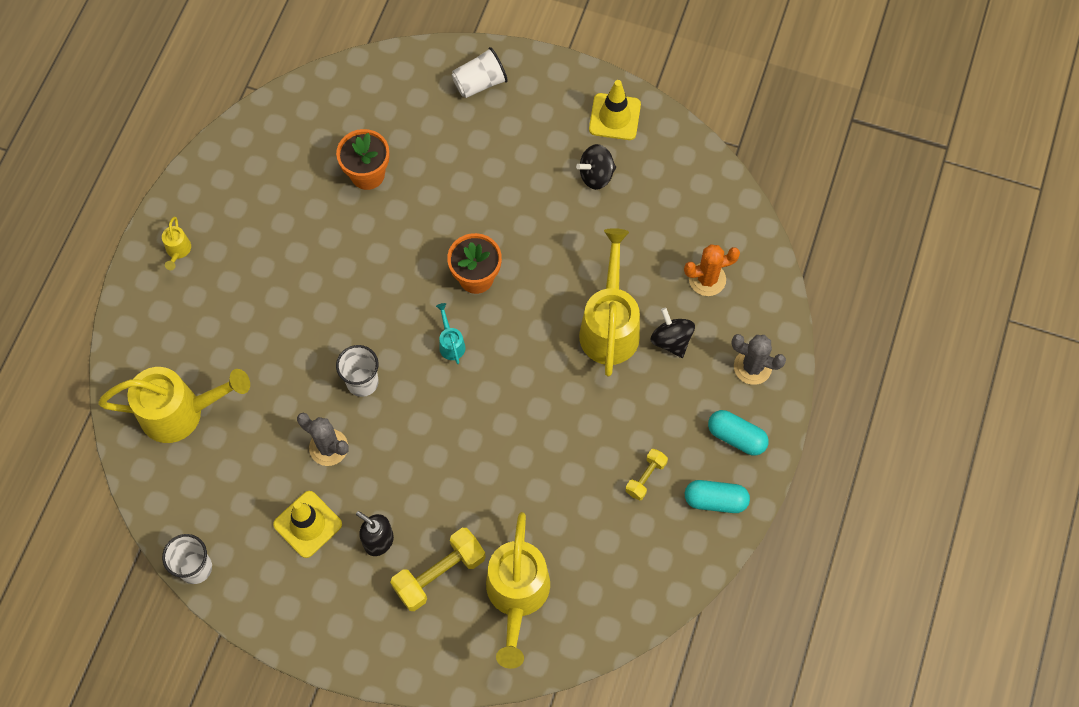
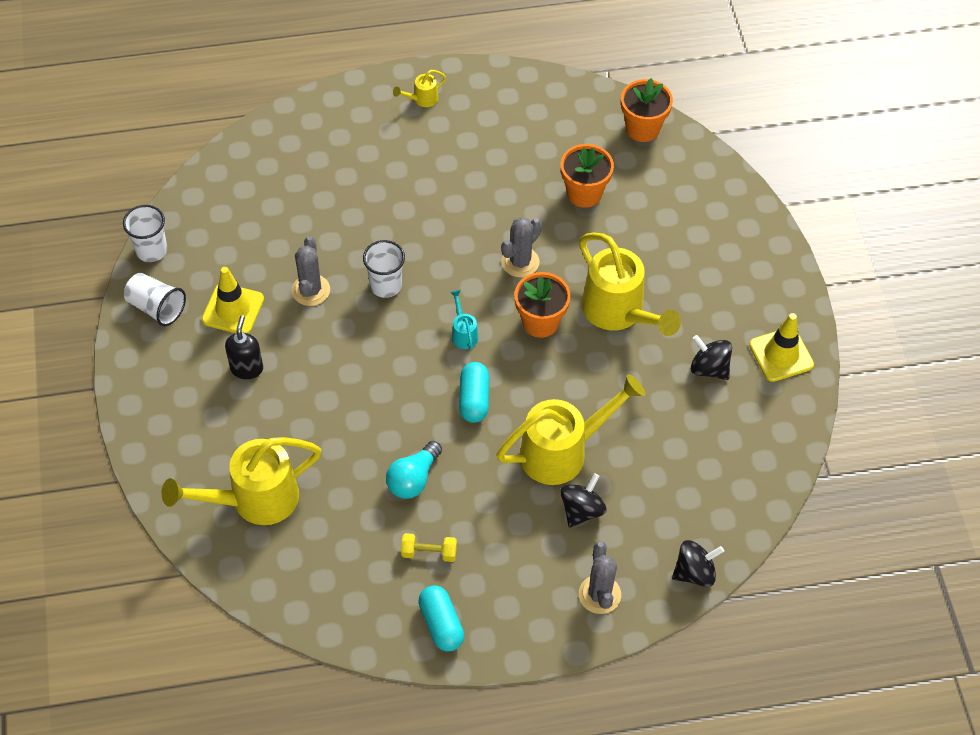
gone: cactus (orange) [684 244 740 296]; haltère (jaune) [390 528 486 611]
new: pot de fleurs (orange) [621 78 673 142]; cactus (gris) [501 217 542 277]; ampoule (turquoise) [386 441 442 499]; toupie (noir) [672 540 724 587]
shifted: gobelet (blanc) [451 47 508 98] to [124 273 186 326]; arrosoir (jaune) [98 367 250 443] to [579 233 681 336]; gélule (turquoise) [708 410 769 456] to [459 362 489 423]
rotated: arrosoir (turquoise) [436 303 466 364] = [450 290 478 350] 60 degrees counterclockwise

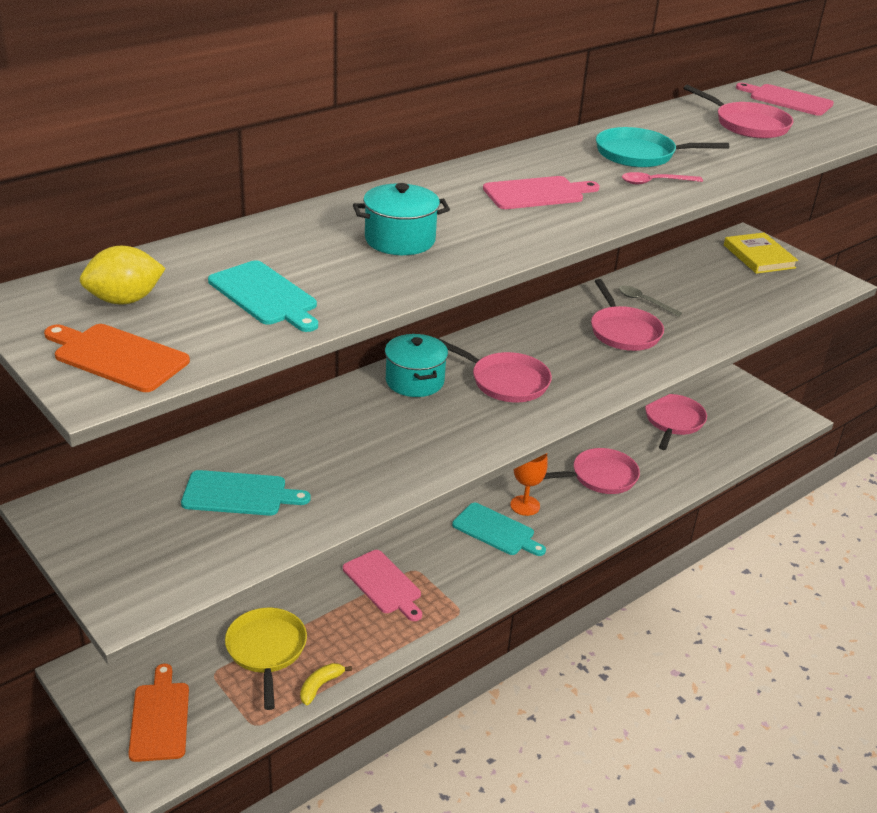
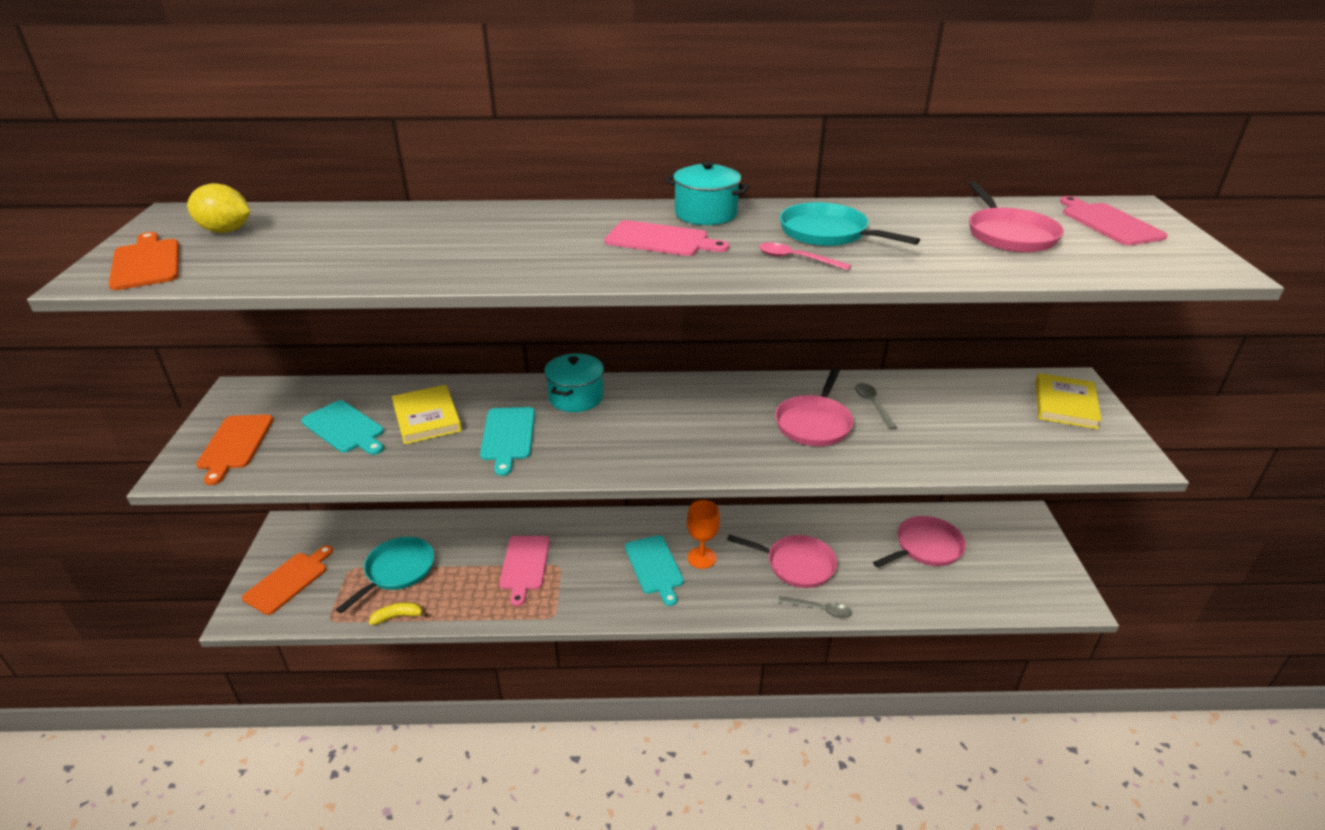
gone: poêle (rose) [437 338 552 402]
new: livre (jaune) [392 385 462 444]; planche à découper (orange) [196 415 274 485]; cuillère (gris) [778 596 852 618]
shifted: marmite (turquoise) [353 183 450 255] to [665 161 750 225]; planche à découper (turquoise) [208 261 318 332] to [480 407 535 476]
repainted: poêle (jaune) [225 608 307 710] to poêle (turquoise) [336 537 434 614]

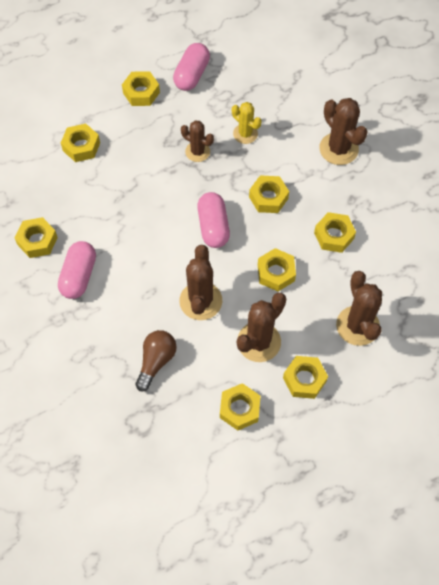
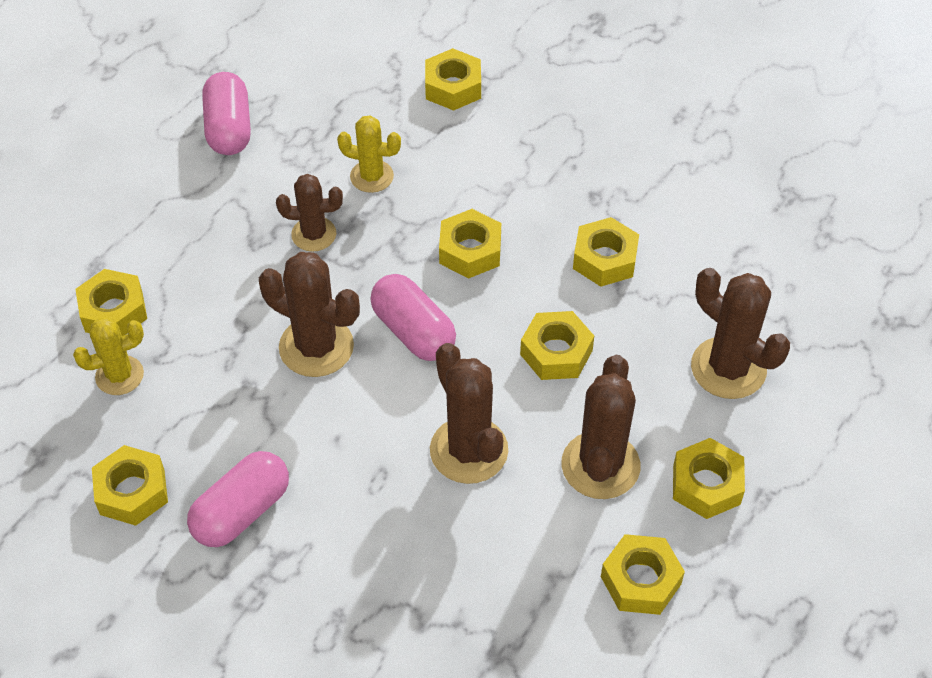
gone: ampoule (marron) [135 330 177 391]
new: cactus (jaune) [73 317 144 395]
shifted: écrou (jaune) [122 71 160 106] to [425 48 481 111]; cactus (marron) [319 98 368 165] to [259 252 360 377]
rotated: gélule (rose) [58 241 96 299] = [187 451 289 547] 60 degrees clockwise

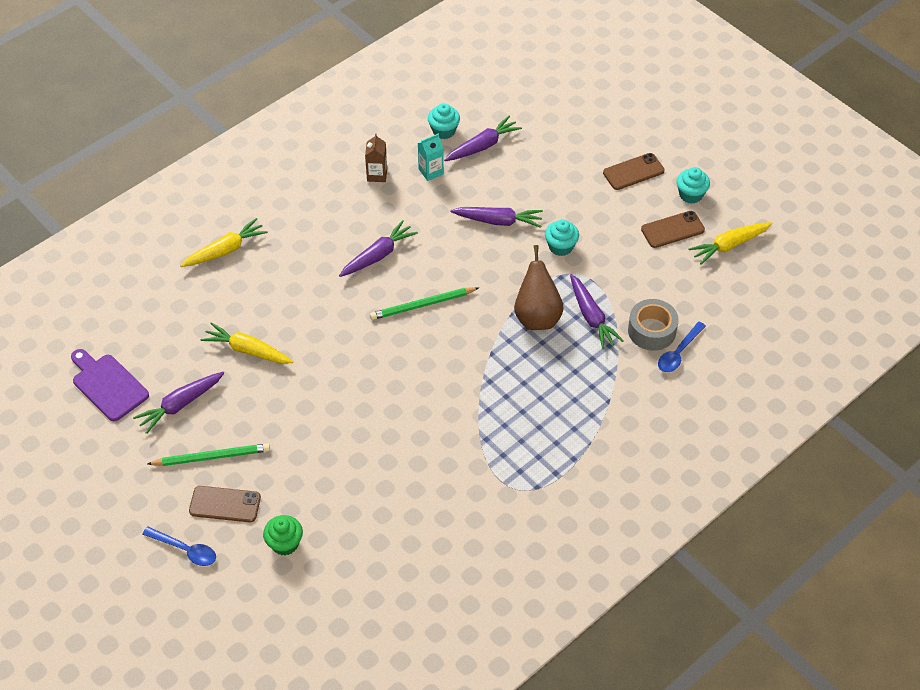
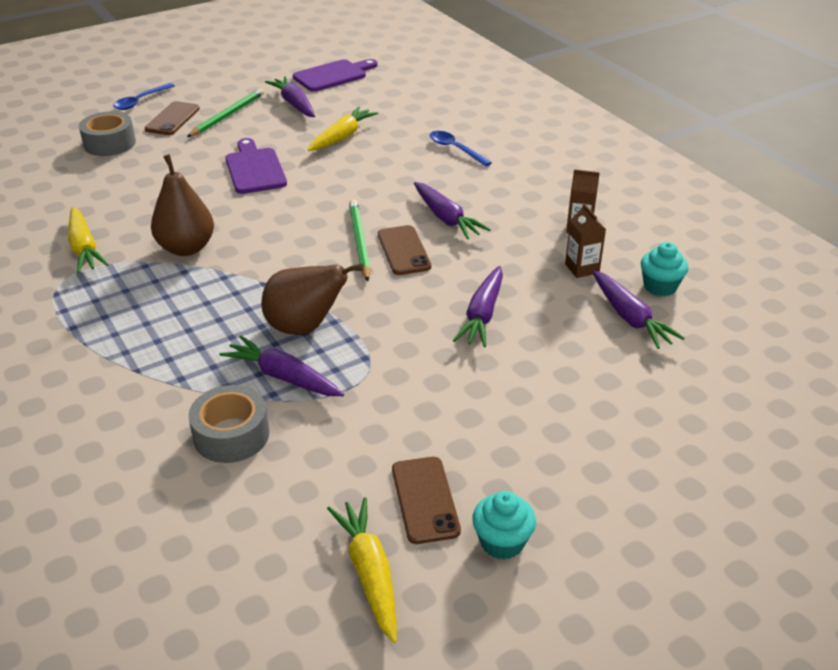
gone: muffin (turquoise) [545 219 579 256]
new: planche à découper (violet) [225 138 287 194]; poire (marron) [151 154 214 256]
shifted: téléphone (marron) [603 153 665 190] to [378 225 431 275]; carotte (jaune) [180 218 268 267] to [68 207 109 273]; cuillère (bleu) [658 322 706 372] to [430 131 492 166]
swapped: muffin (vert) [263 515 303 555] to ruban adhésif (gris) [79 111 136 156]
repainted: brique de lait (turquoise) [418 133 444 181] to brique de lait (marron) [565 203 606 278]
rotated: carotte (violet) [570 274 624 349] = [219 336 344 396] 45 degrees clockwise; crayon (vert) [147 443 270 466] = [187 88 264 137] 150 degrees counterclockwise

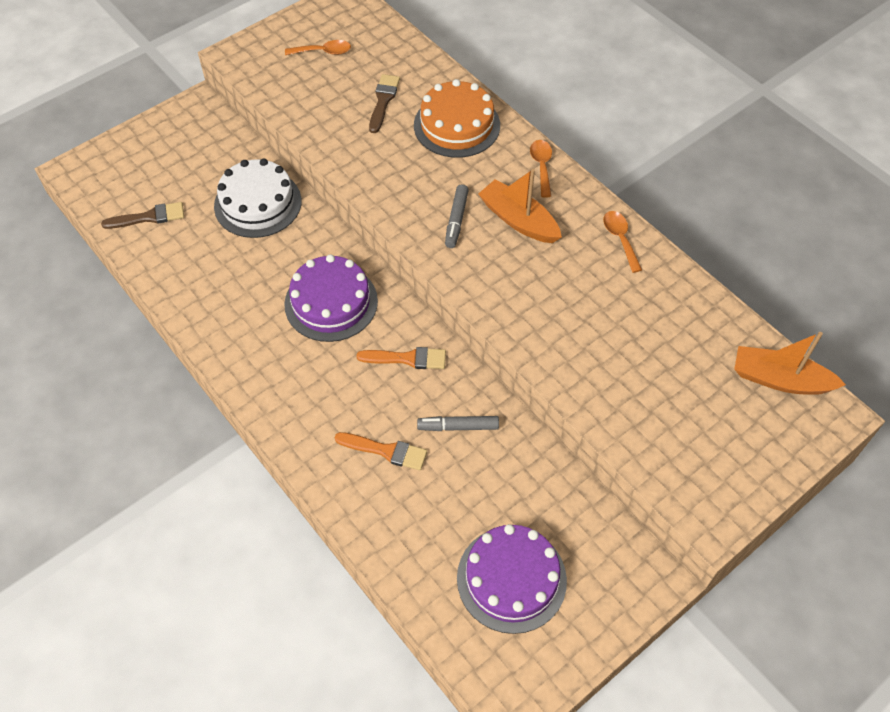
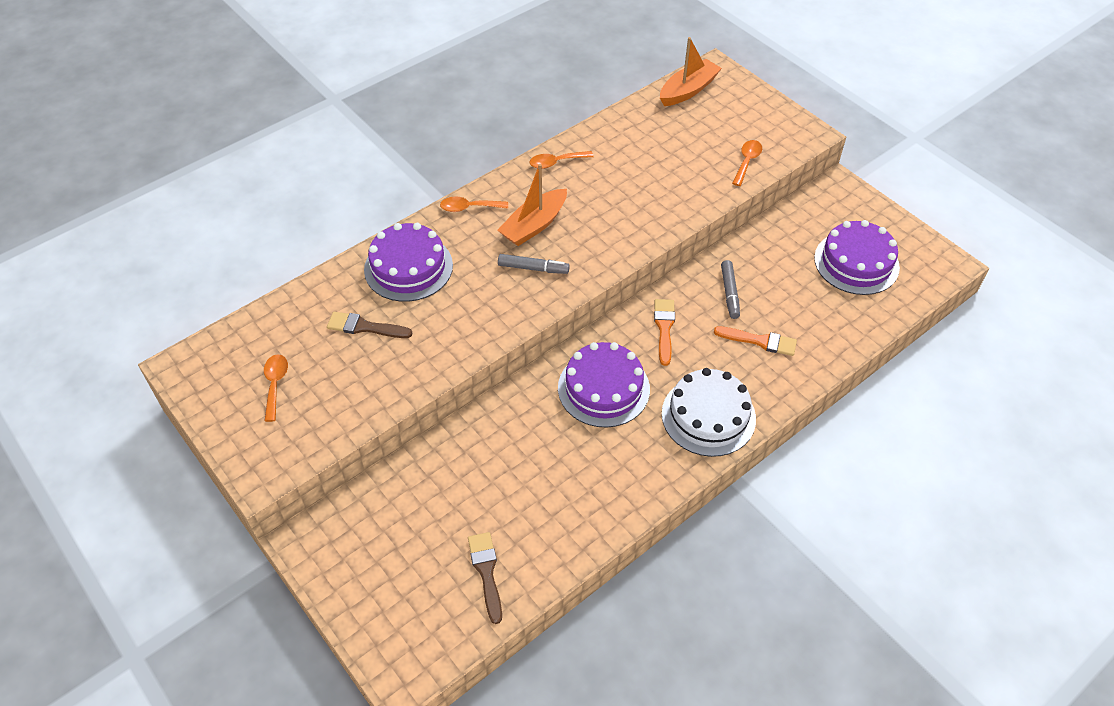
new: cuillère (orange) [732 140 762 186]
shifted: gâteau (blanc) [214 158 302 238] to [662 368 756 457]
repainted: gâteau (orange) [414 79 500 158] to gâteau (violet) [364 223 453 302]
rotated: bateau (orange) [734 332 846 395] = [660 37 722 106] 150 degrees counterclockwise; pinceau (orange) [335 432 427 471] = [714 326 797 356] 90 degrees clockwise

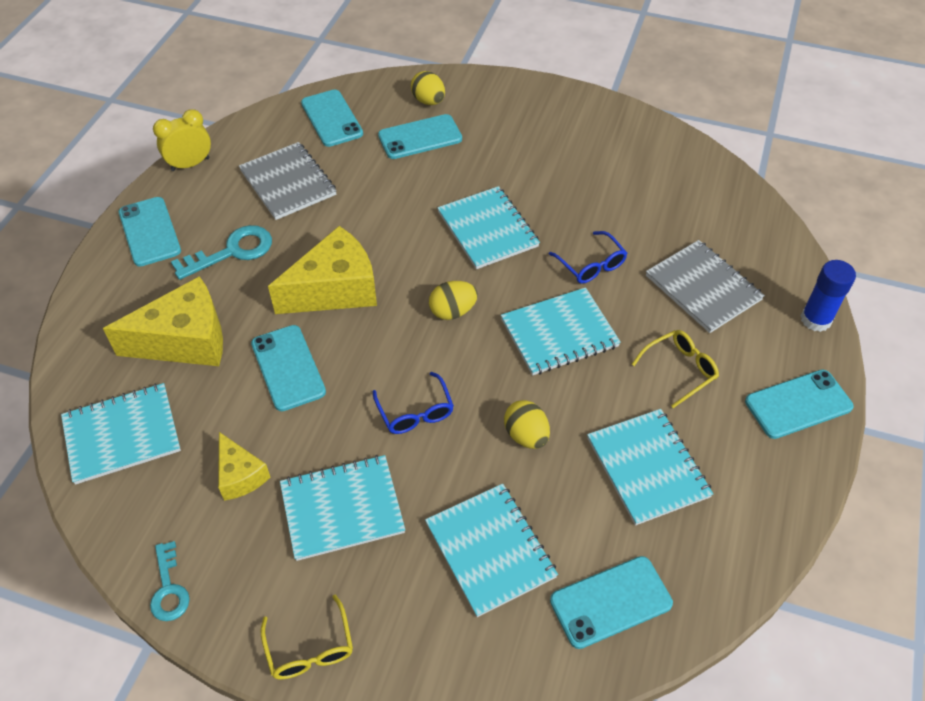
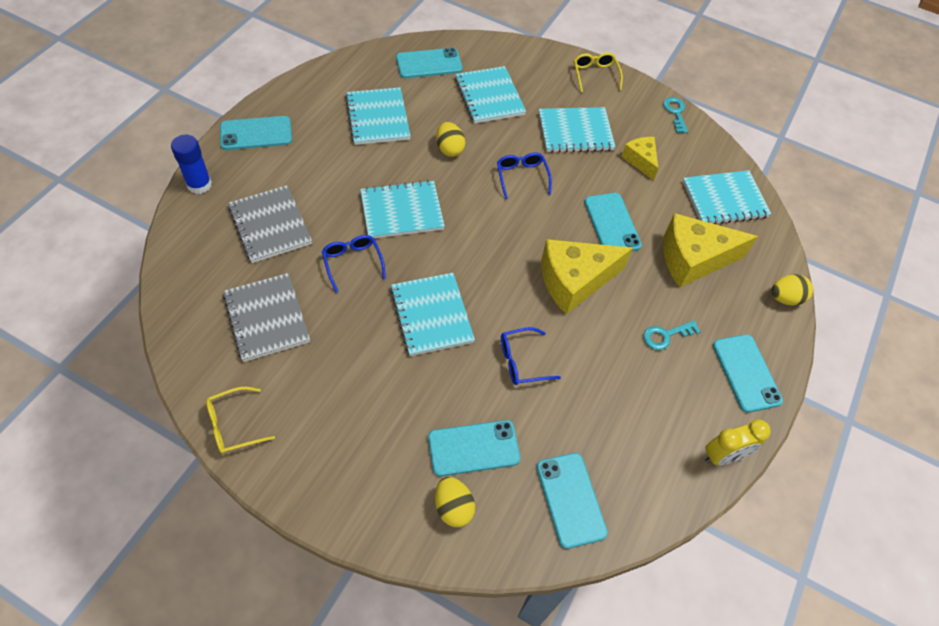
new: lunettes (bleu) [501 327 561 385]
shifted: carnet (gris) [239 142 337 220] to [223 273 310 362]; œuf (jaune) [429 281 478 320] to [771 274 813 306]; lunettes (jaune) [632 330 719 408] to [206 387 275 454]
scaled: clé (turquoise) [171 225 272 280] = [644 320 701 350] x0.65

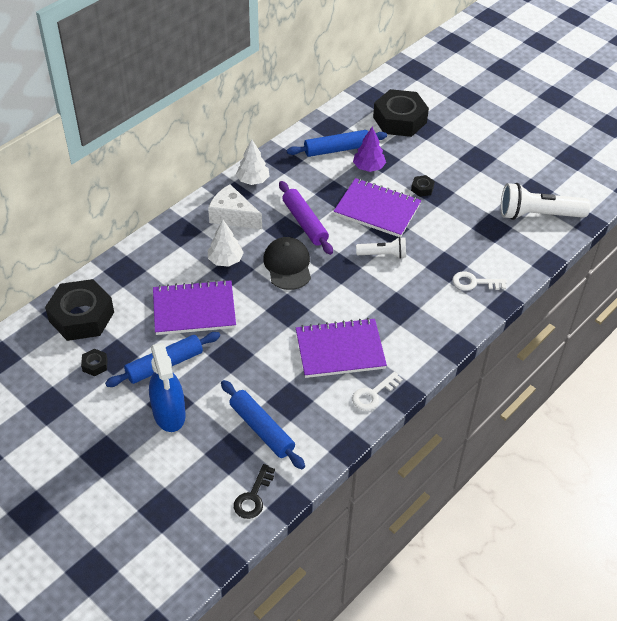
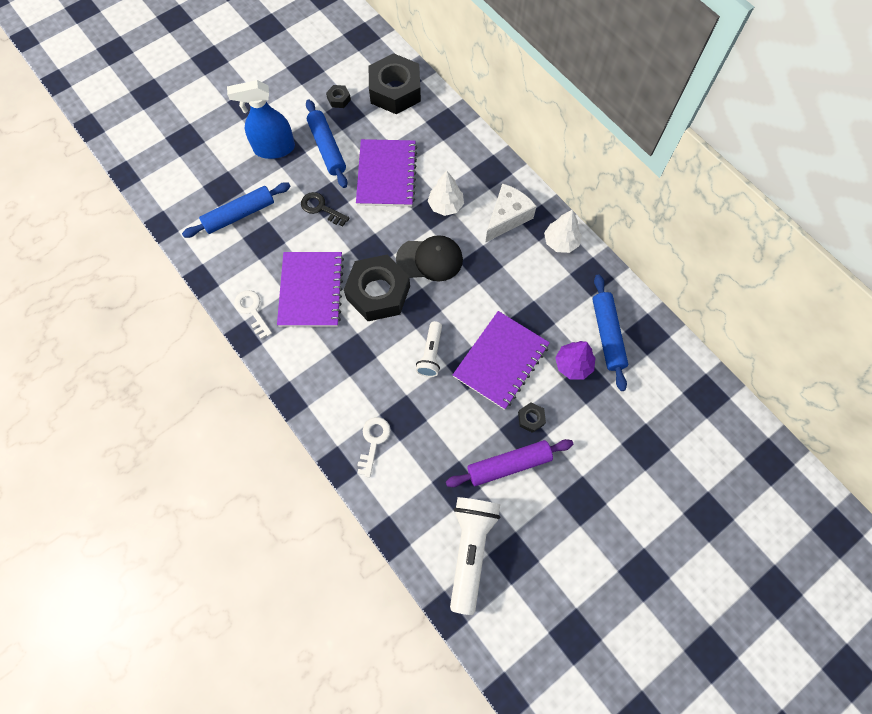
shifted: écrou (noir) [373 89 429 137] to [344 255 410 321]; rouleau à pâtisserie (violet) [279 181 333 255] to [446 439 573 487]; clé (noir) [234 464 275 519] to [301 192 350 226]

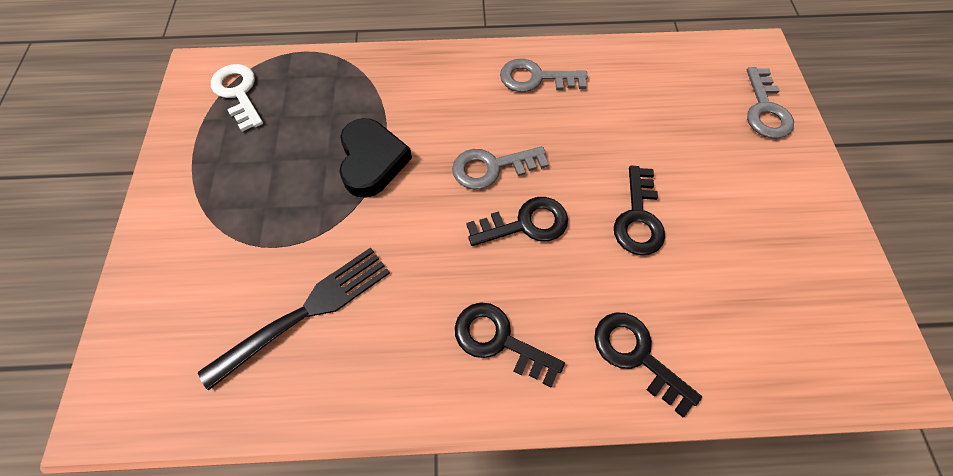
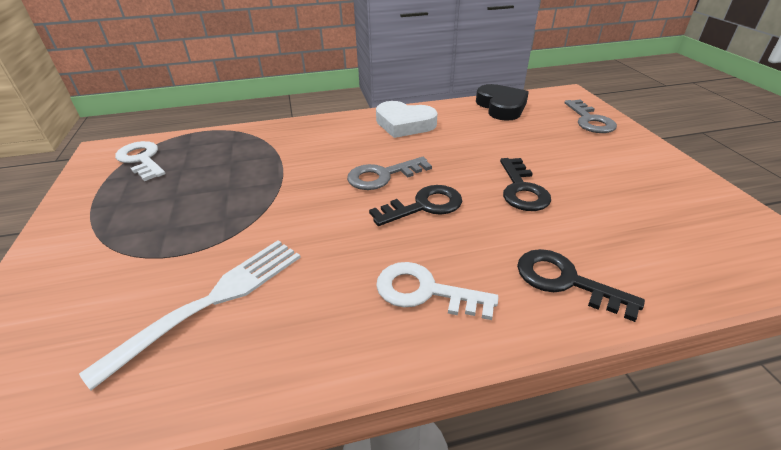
shifted: cœur (noir) [339 118 412 198] to [476 84 529 121]
swapped: clé (gris) [500 59 588 92] to cœur (blanc) [376 101 438 138]
repainted: fourchette (noir) [198 247 390 391] to fourchette (blanc) [79 240 301 390]; clé (noir) [455 302 565 387] to clé (blanc) [376 262 498 320]

